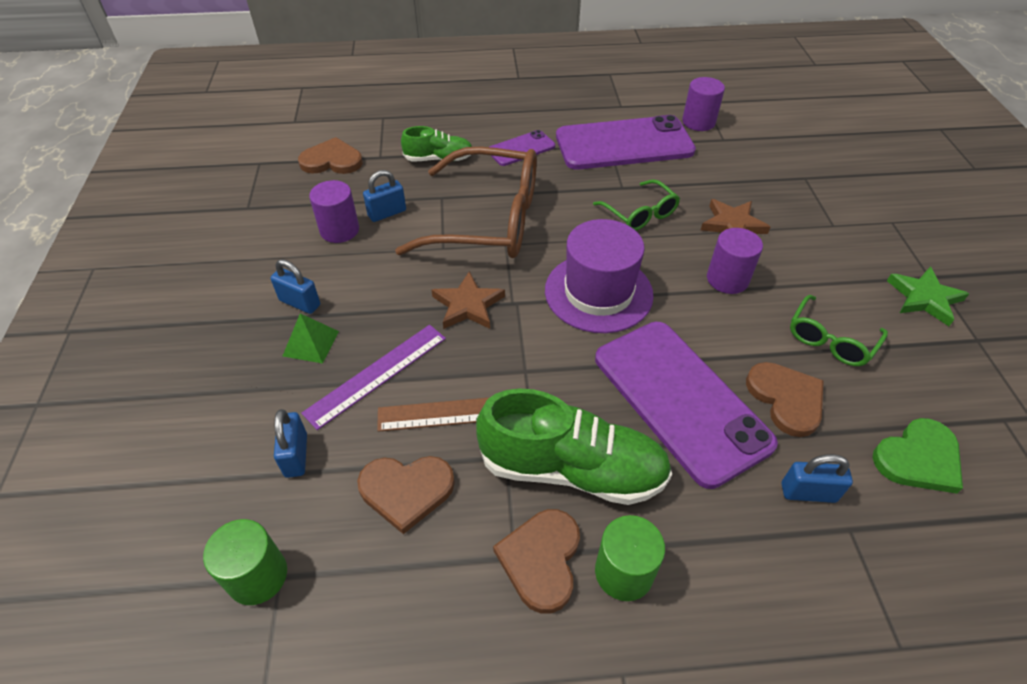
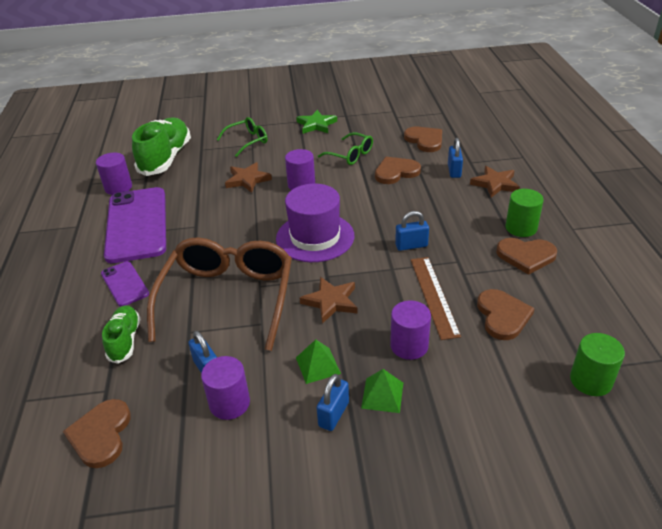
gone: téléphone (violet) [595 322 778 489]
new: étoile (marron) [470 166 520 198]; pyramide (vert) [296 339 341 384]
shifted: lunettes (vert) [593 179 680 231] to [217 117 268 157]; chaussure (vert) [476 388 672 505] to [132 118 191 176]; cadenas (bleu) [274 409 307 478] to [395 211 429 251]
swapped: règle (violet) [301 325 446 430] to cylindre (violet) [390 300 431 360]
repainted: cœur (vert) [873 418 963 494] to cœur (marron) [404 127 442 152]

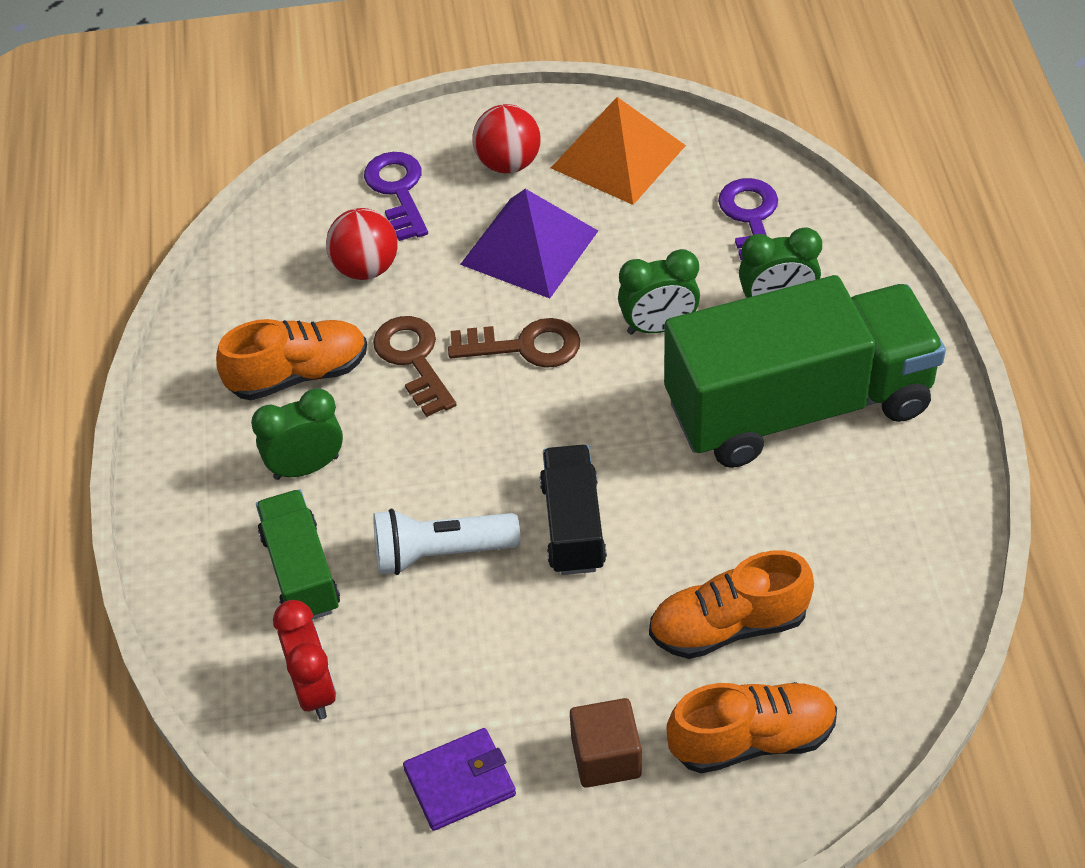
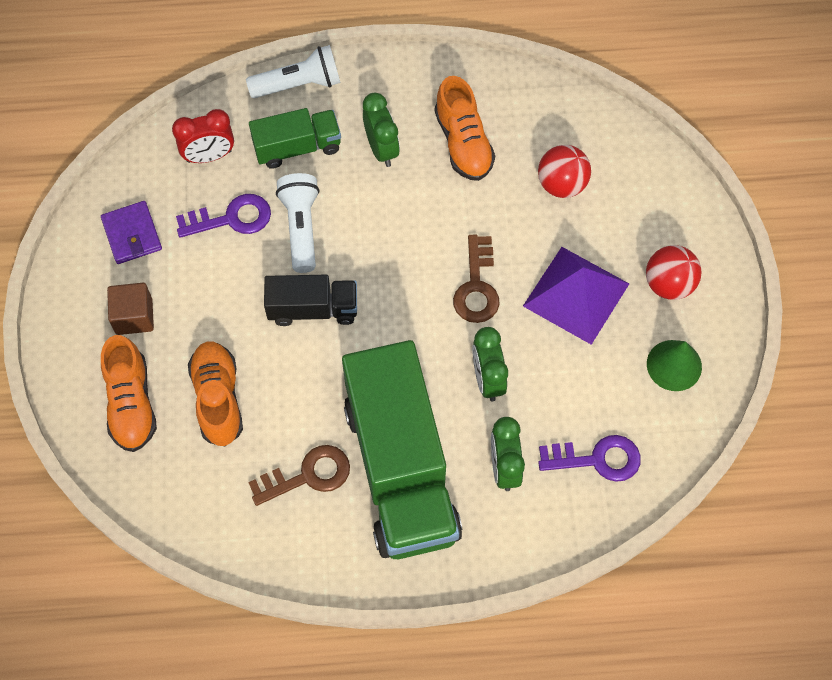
new: lampe de poche (blanc) [246 45 340 98]
shifted: clé (violet) [364 152 428 241] to [176 194 271 238]; clé (marron) [373 316 457 417] to [248 445 350 506]
swapped: pyramide (orange) [551 97 686 205] to cône (vert) [647 340 702 391]

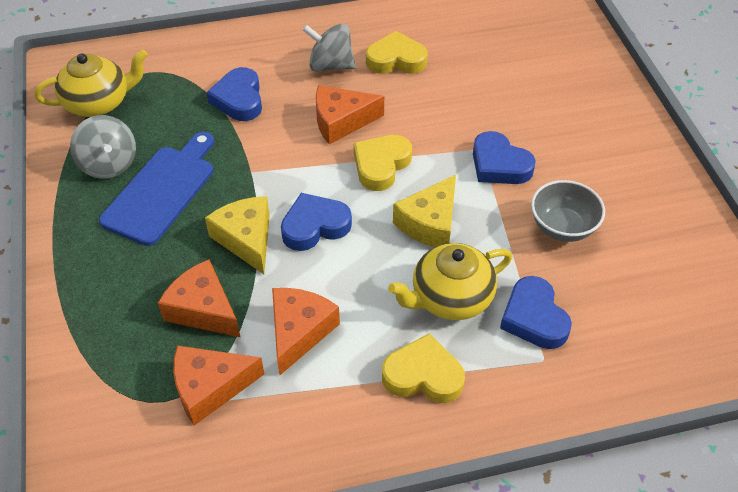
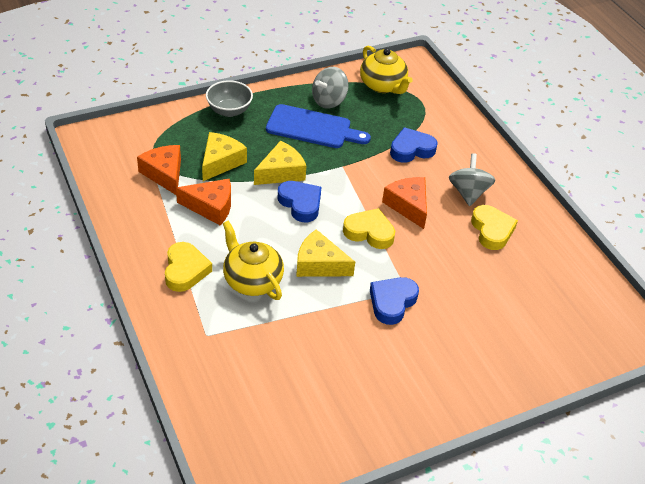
gone: cœur (bleu) [500 276 572 349]
shifted: bol (gris) [531 180 605 242] to [206 80 253 117]
repainted: fromage (orange) [158 259 240 337] to fromage (jaune) [202 132 247 181]

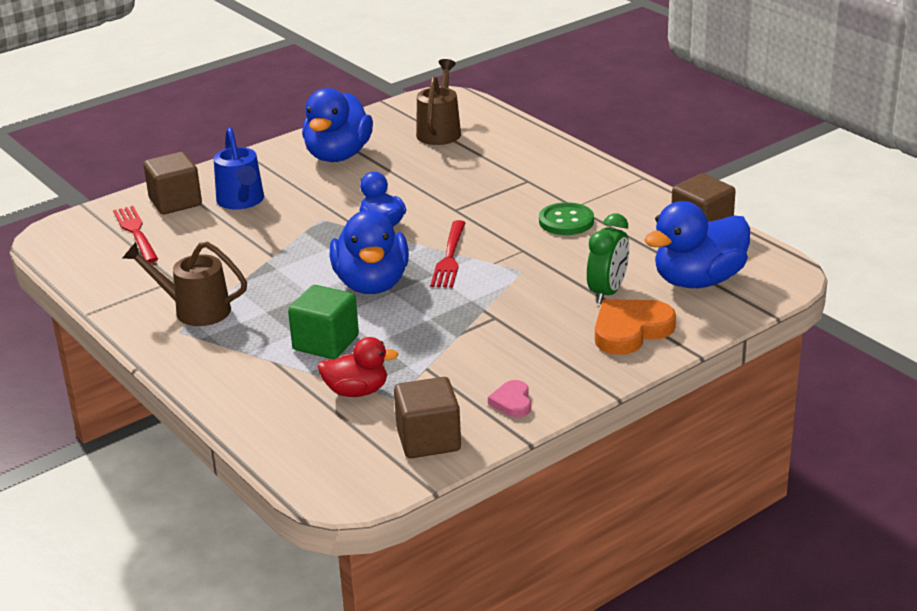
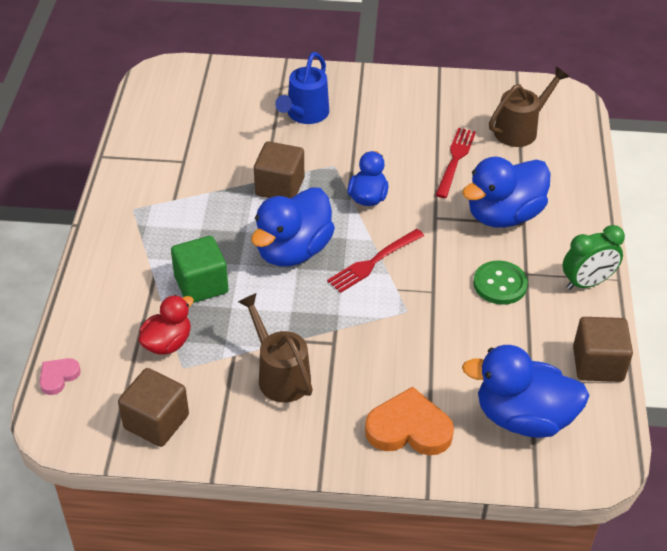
shifted: canard (bleu) [302 88 373 162] to [462 157 551 228]; cube (marron) [143 152 202 214] to [254 141 304 199]; fourchette (rouge) [113 206 158 263] to [436 128 476 198]; réveil (vert) [587 214 629 304] to [563 225 625 290]; arrosoir (marron) [123 241 247 326] to [238 293 313 402]; cœur (rose) [488 380 531 417] to [40 358 81 395]
rotated: canard (rouge) [318 337 399 397] = [138 295 194 355] 90 degrees counterclockwise

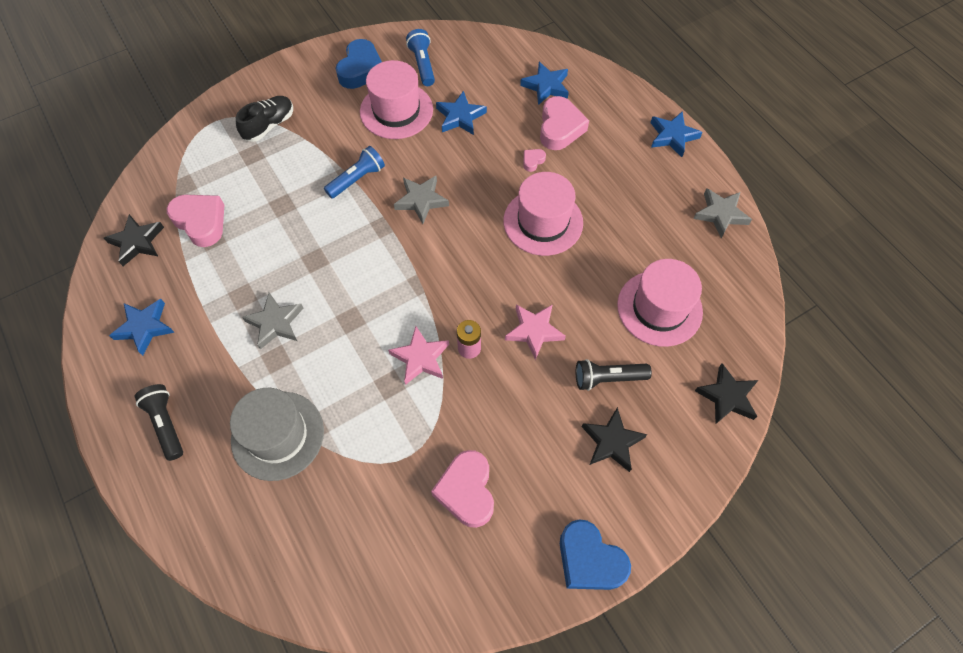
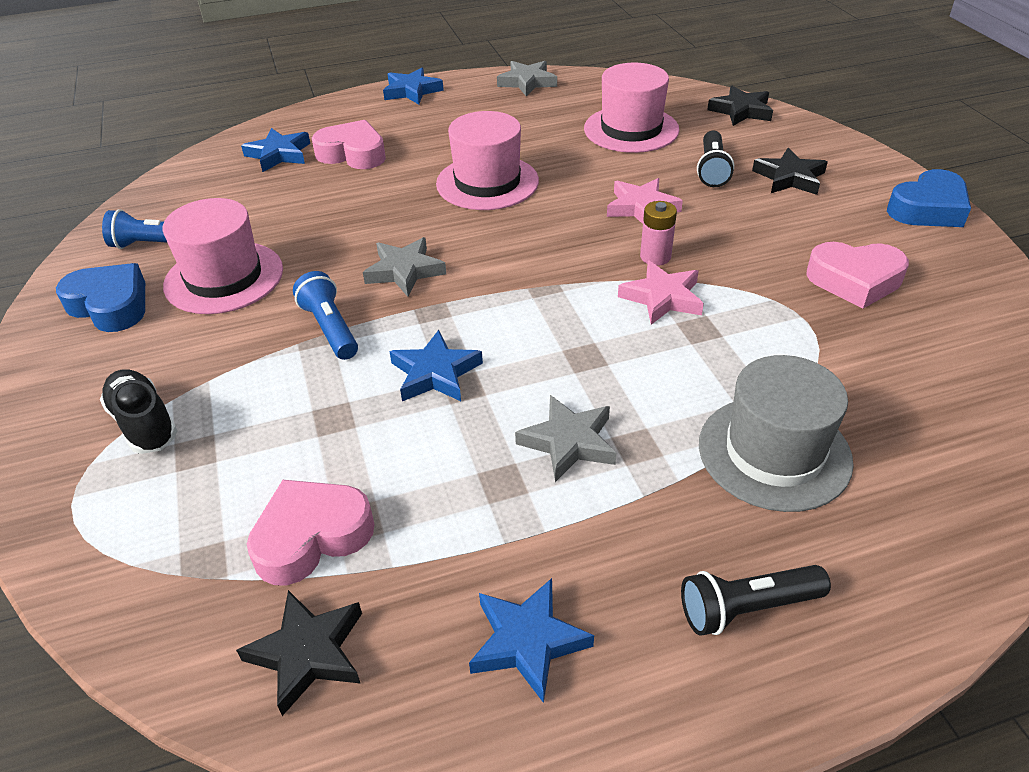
gone: cœur (rose) [523 149 546 172]
shifted: étoile (bleu) [436 91 487 135] to [389 330 483 401]

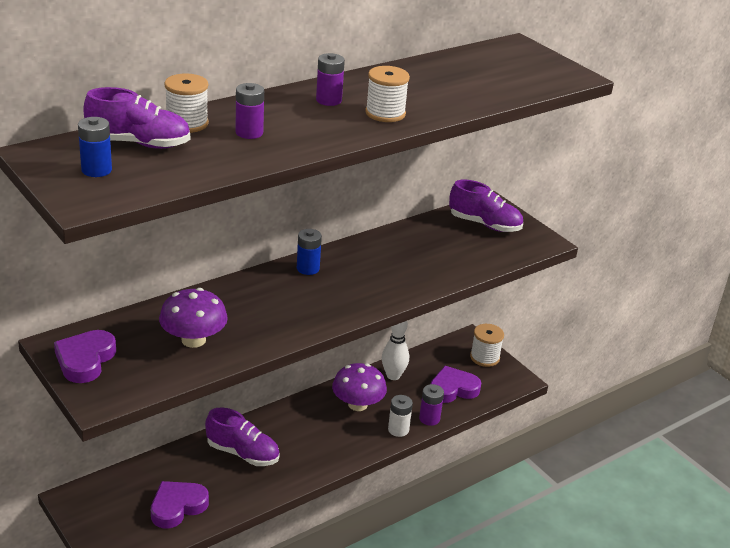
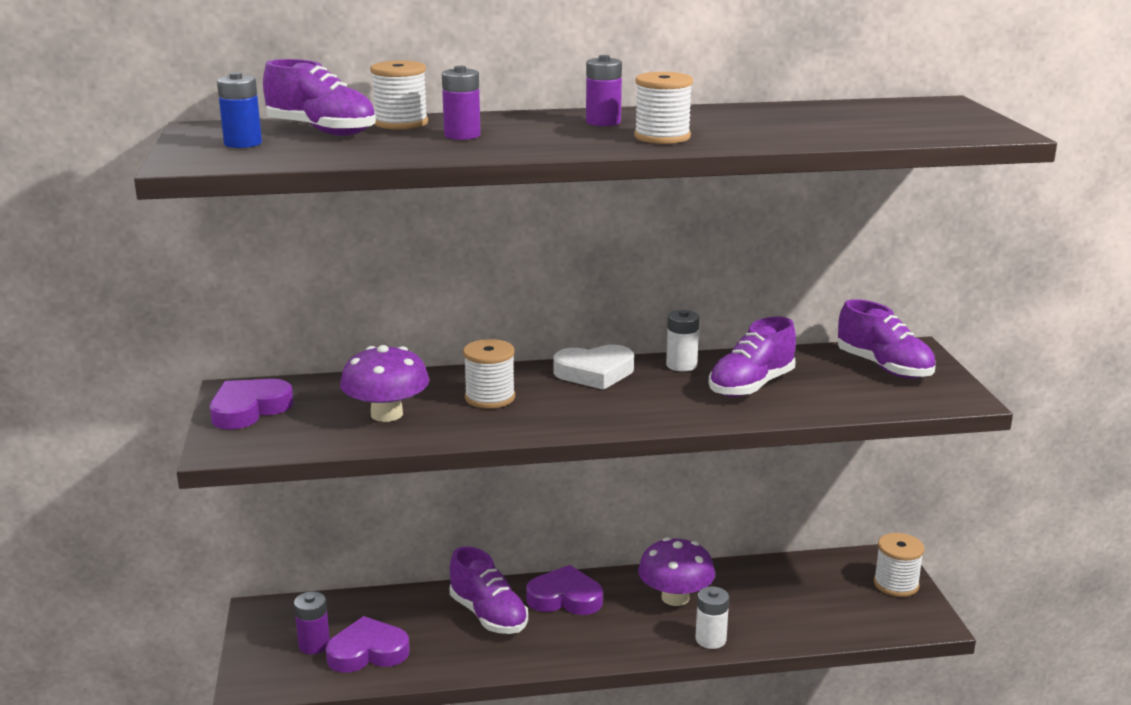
gone: quille (blanc) [382 321 409 380]
new: pile (blanc) [666 310 699 372]; chaussure (violet) [709 316 796 397]; bobine (blanc) [463 339 515 409]
shifted: cœur (violet) [431 366 481 403] to [526 565 603 615]; pile (violet) [419 384 444 426] to [294 592 330 654]
swapped: pile (bleu) [297 229 322 275] to cœur (blanc) [553 345 634 390]

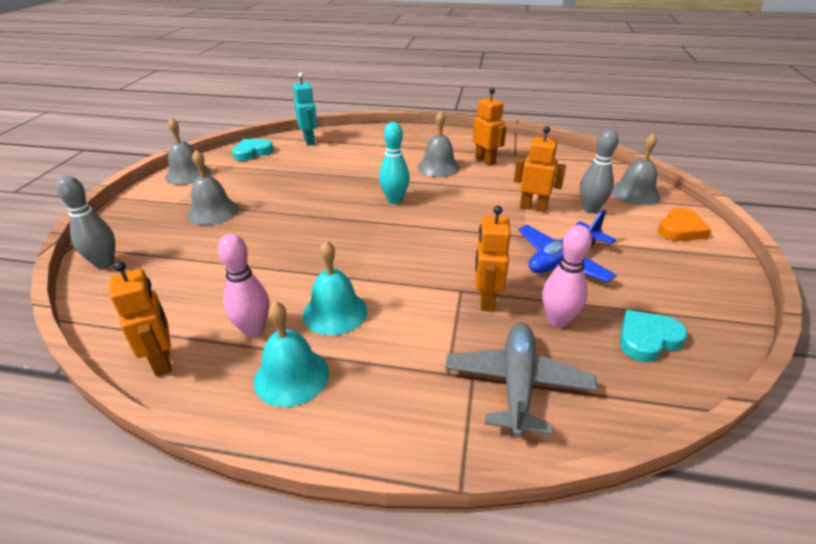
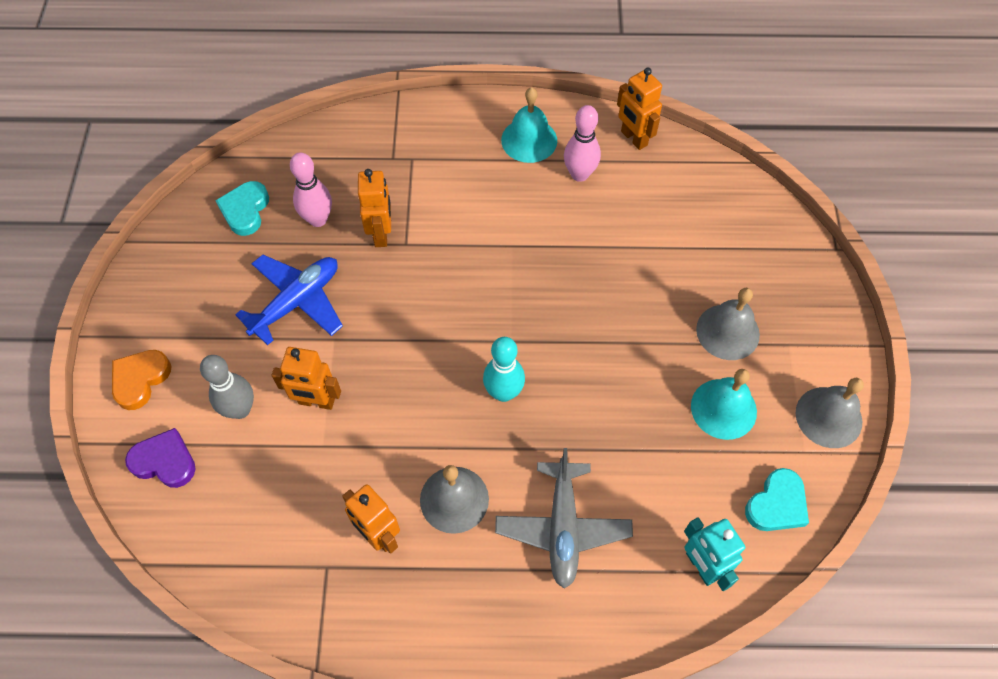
gone: quille (gris) [56 176 115 269]
shifted: cloche (turquoise) [303 241 368 335] to [691 369 757 440]; avion (gris) [445 323 597 438] to [495 448 633 589]
swapped: cloche (gris) [612 133 660 205] to cœur (violet) [125 428 196 488]
rotated: cœur (turquoise) [620 310 688 362] = [215 181 269 236] 135 degrees clockwise

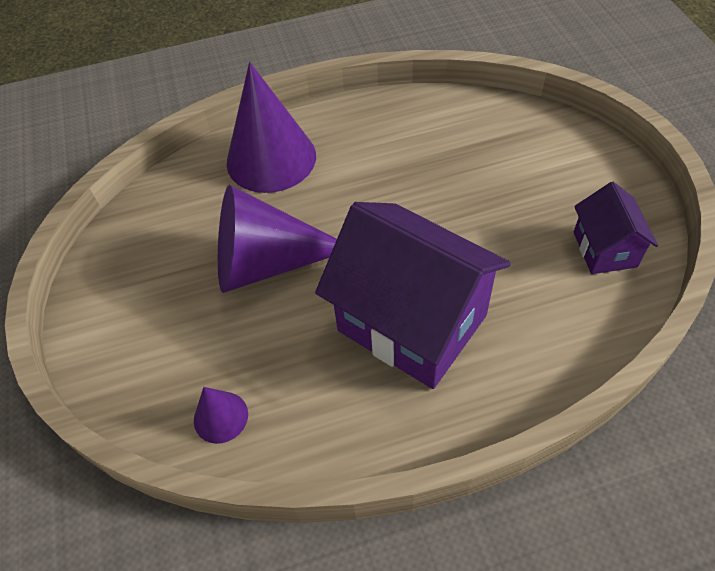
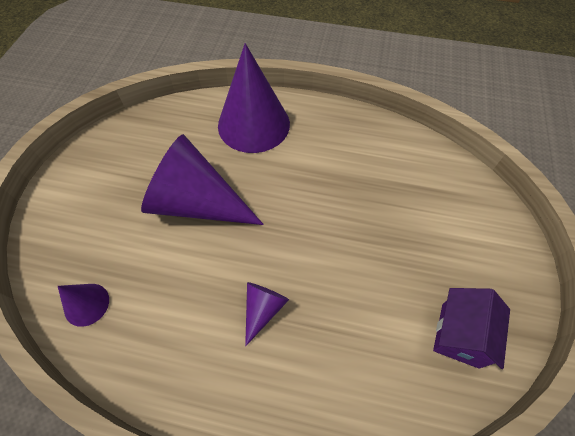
swapped: maison (violet) [315 202 511 389] to cône (violet) [245 282 289 346]

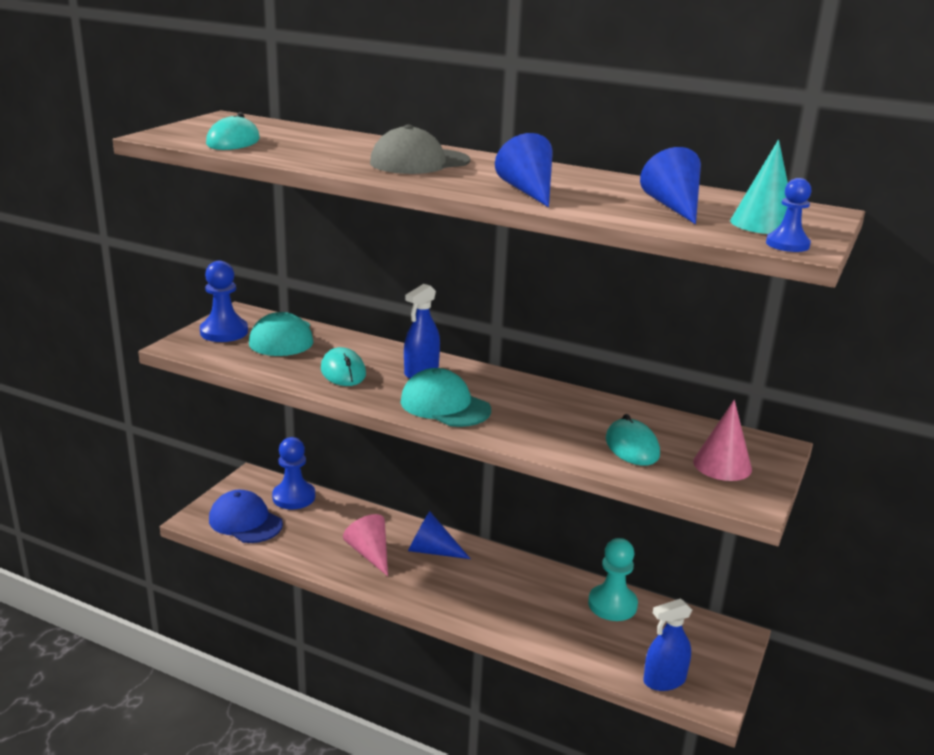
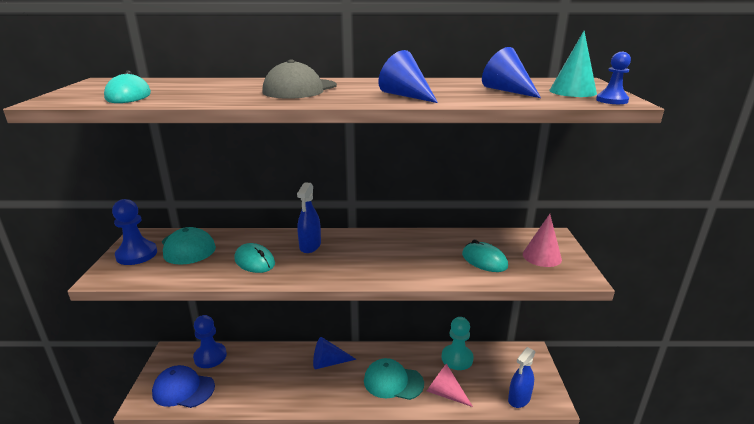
shifted: casquette (turquoise) [400 368 491 427] to [364 358 424 400]; cône (rose) [343 514 388 576] to [427 363 473 407]

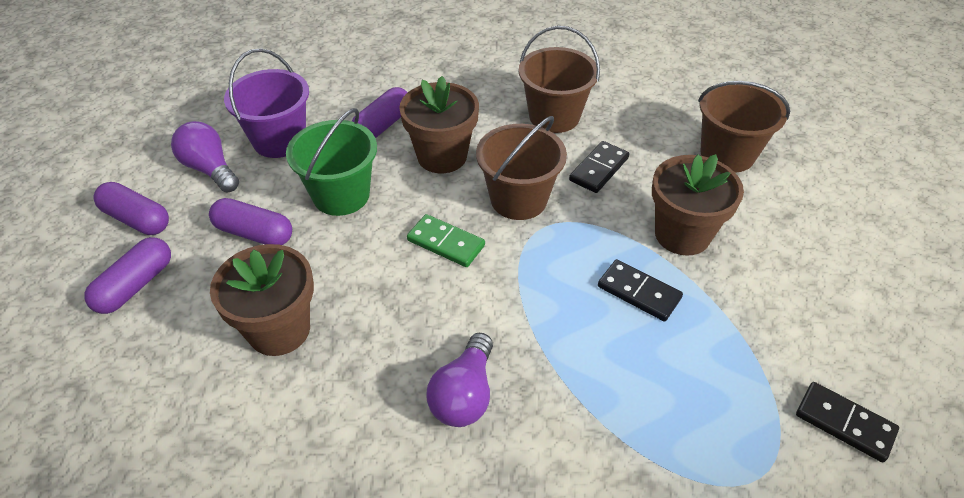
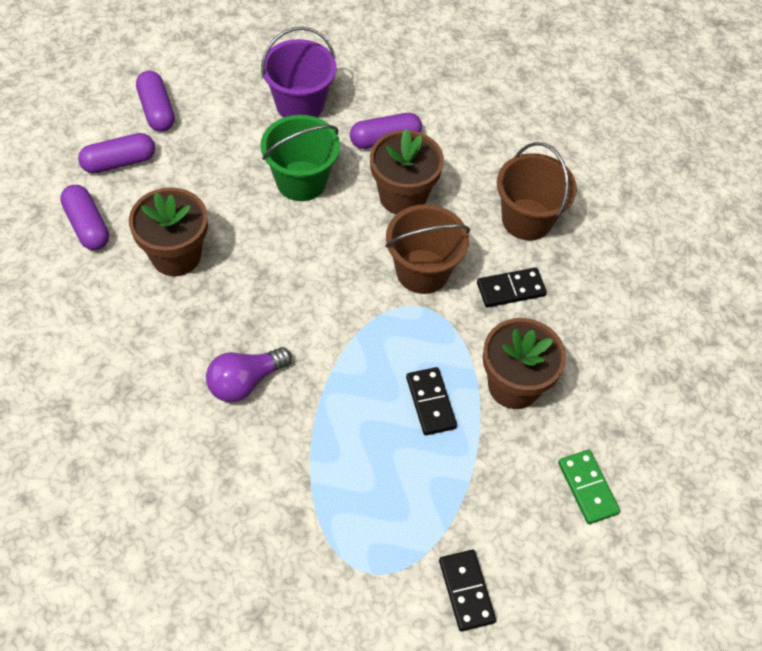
gone: seau (marron) [698 81 790 173]; ampoule (violet) [171 121 239 193]
shifted: gélule (violet) [209 198 292 245] to [60 185 109 250]; domino (vert) [407 214 485 267] to [558 450 620 524]

